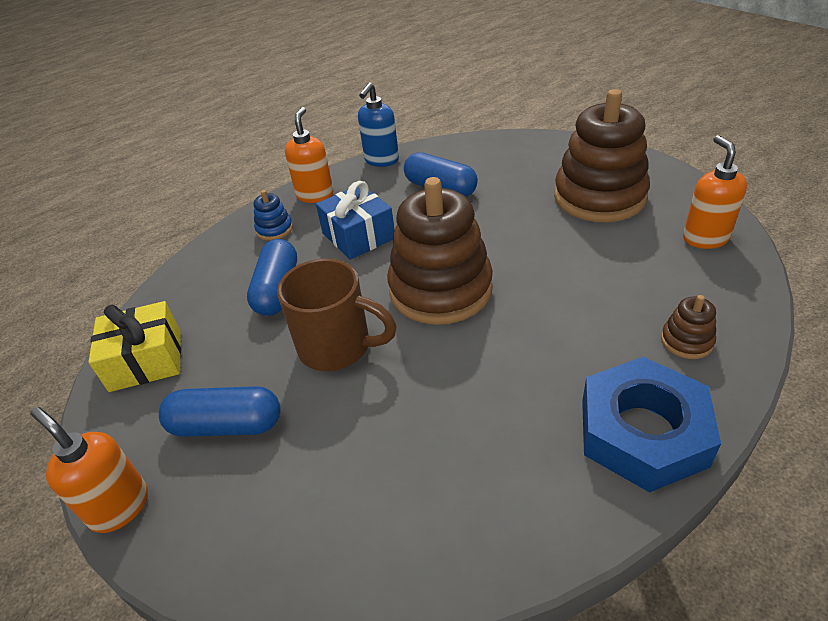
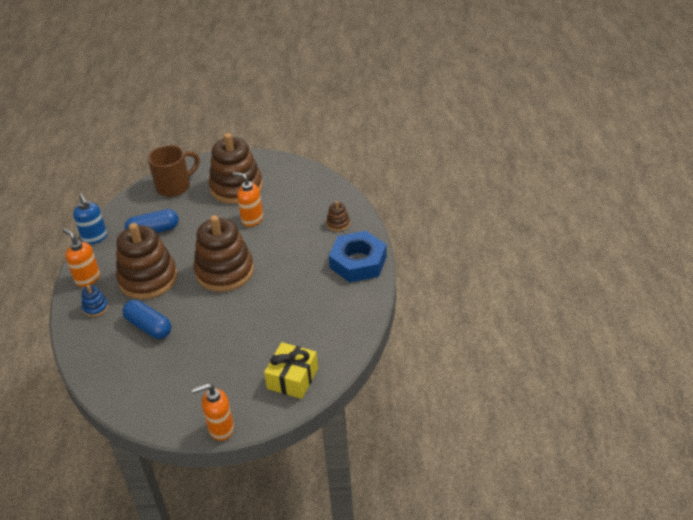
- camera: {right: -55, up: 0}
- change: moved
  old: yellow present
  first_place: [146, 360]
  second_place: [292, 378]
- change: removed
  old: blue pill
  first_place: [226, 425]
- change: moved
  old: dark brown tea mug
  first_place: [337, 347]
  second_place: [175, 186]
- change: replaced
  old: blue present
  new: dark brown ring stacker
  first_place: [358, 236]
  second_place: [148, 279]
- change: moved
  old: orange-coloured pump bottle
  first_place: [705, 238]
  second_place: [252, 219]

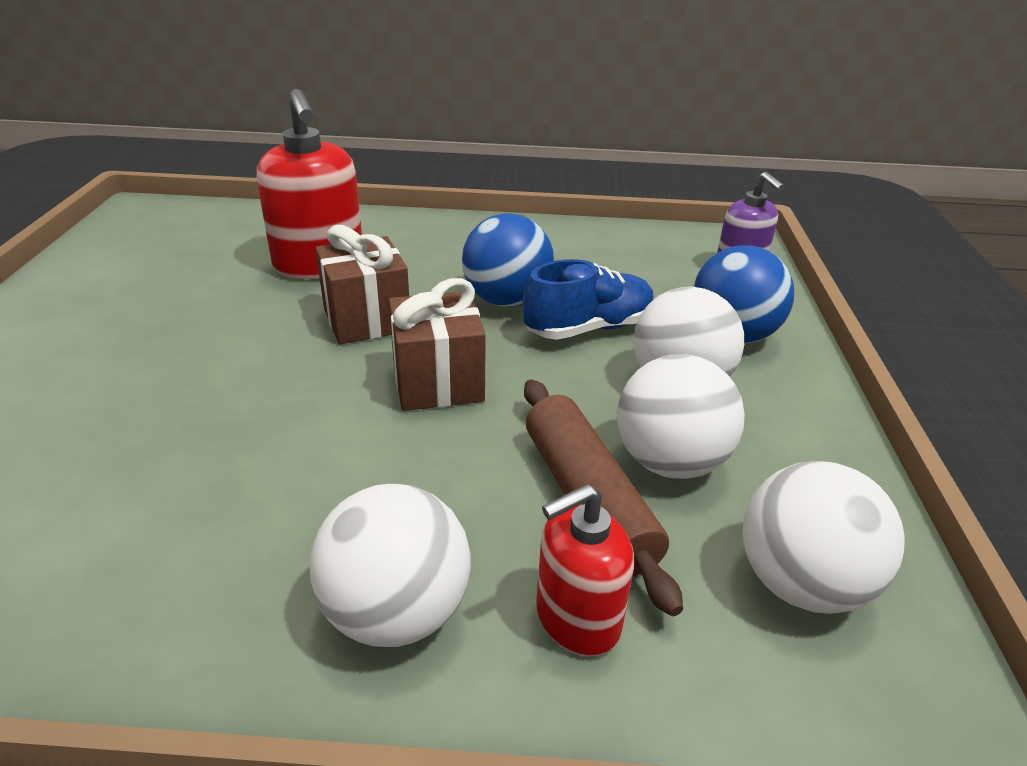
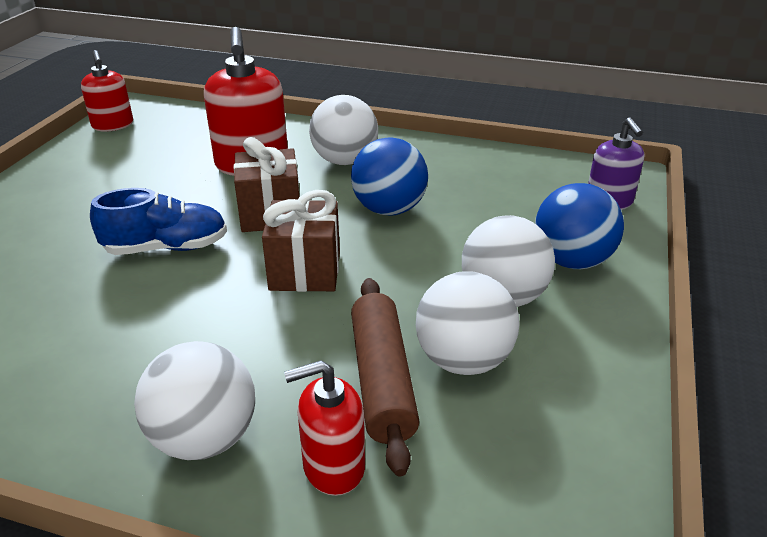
- camera: {right: 15, up: 0}
- change: moved
  old: blue shoe
  first_place: [589, 328]
  second_place: [166, 248]
- change: moved
  old: snow-white sphere
  first_place: [801, 583]
  second_place: [344, 161]
- change: added
  new: scarlet pump bottle
  second_place: [113, 125]

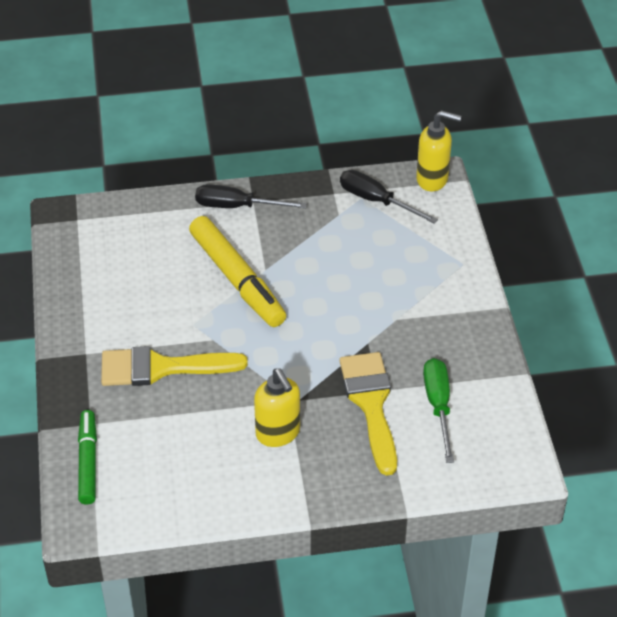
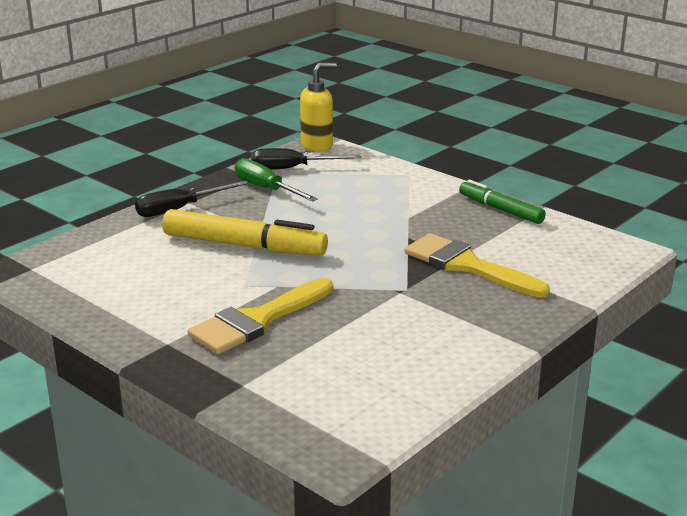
- camera: {right: -40, up: -20}
- change: moved
  old: leaf-green marker pen
  first_place: [88, 461]
  second_place: [500, 209]
- change: removed
  old: yellow pump bottle
  first_place: [278, 433]
- change: moved
  old: leaf-green hand screwdriver
  first_place: [438, 406]
  second_place: [266, 189]

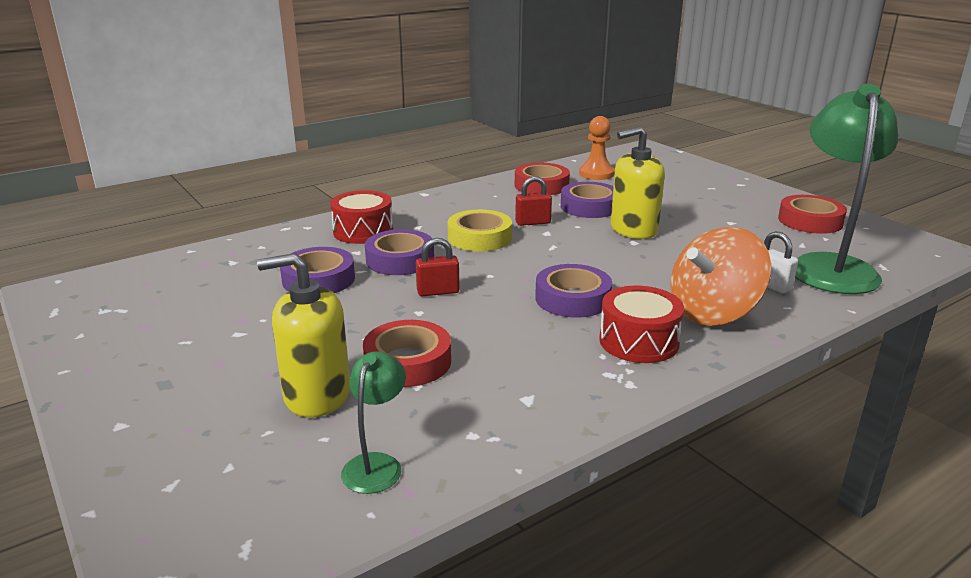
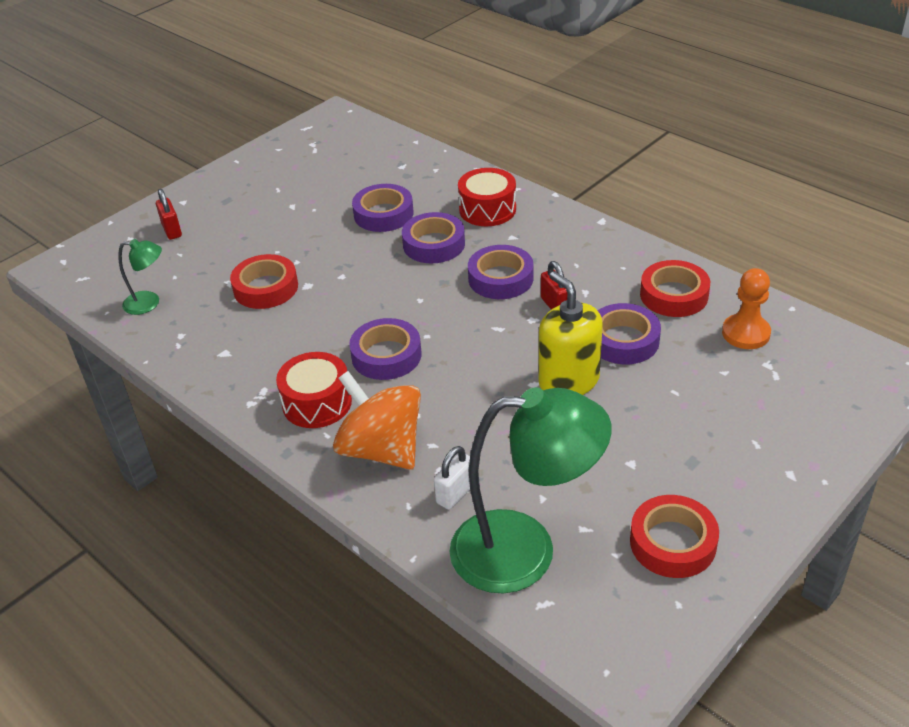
- camera: {right: 80, up: 15}
- change: removed
  old: yellow pump bottle
  first_place: [317, 395]
- change: moved
  old: scarlet small lock
  first_place: [438, 292]
  second_place: [172, 230]
- change: recoloured
  old: yellow sticky tape
  new: purple sticky tape
  first_place: [479, 238]
  second_place: [500, 278]

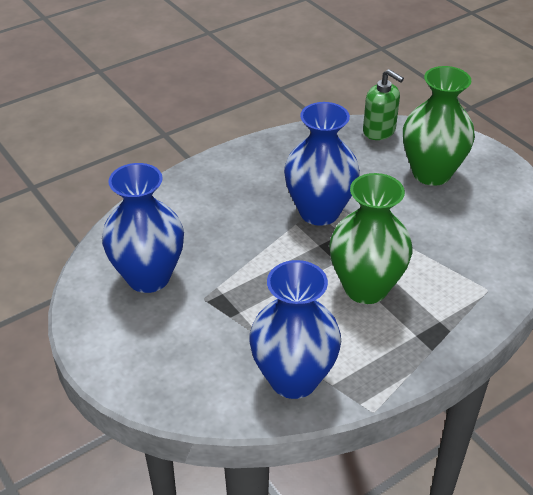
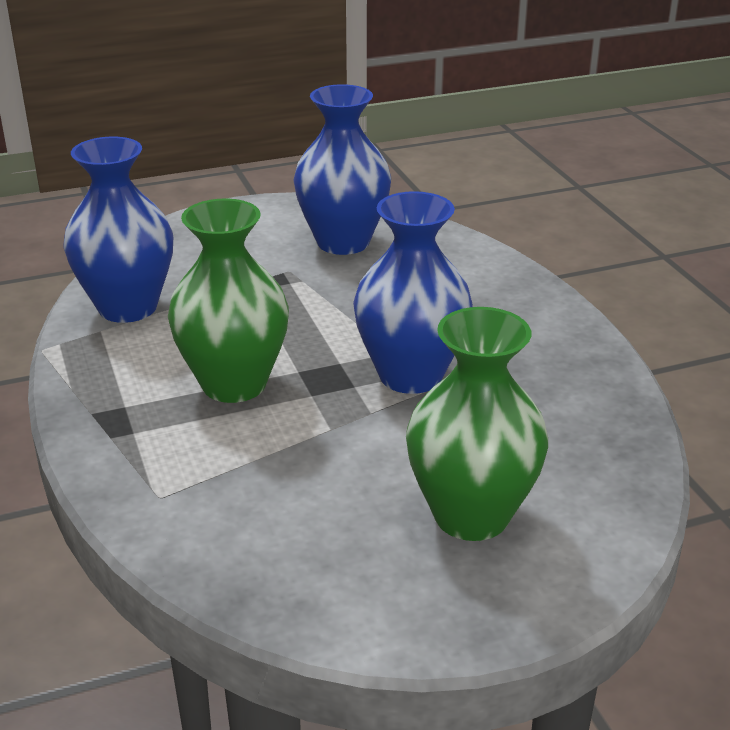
- camera: {right: 105, up: -10}
- change: removed
  old: leaf-green pump bottle
  first_place: [379, 131]

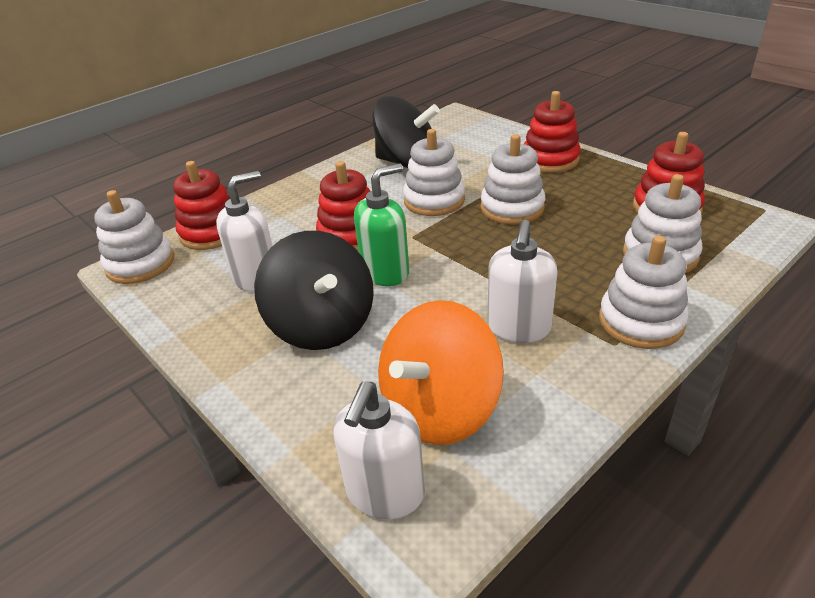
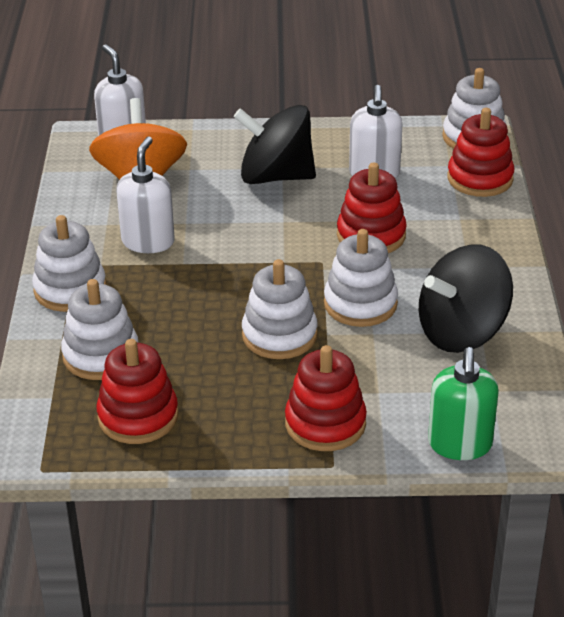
- camera: {right: 130, up: 0}
- change: moved
  old: leaf-green pump bottle
  first_place: [385, 272]
  second_place: [460, 444]
- change: turned
  old: snow-white pump bottle
  first_place: [518, 328]
  second_place: [148, 241]
  degrees: 45

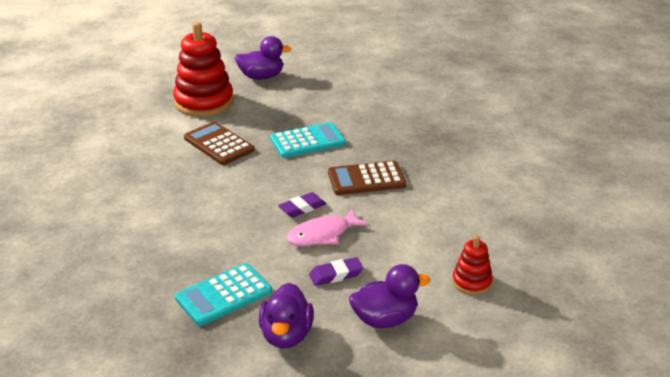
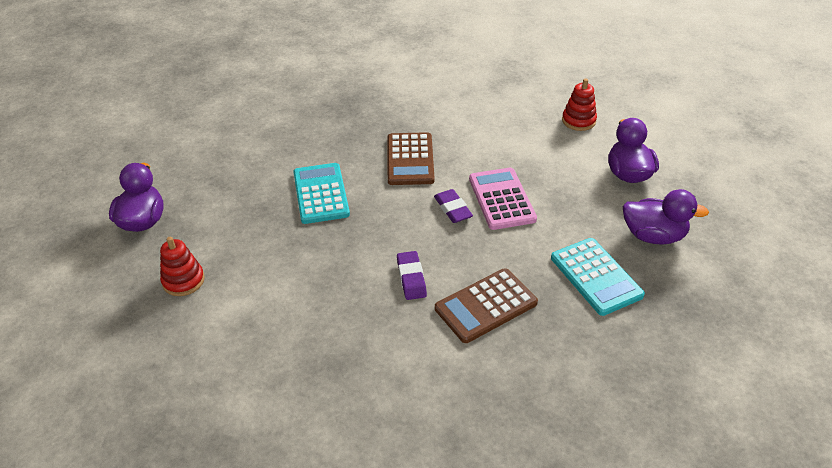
- camera: {right: -80, up: 10}
- change: resized
  old: scarlet ring stacker
  first_place: [204, 102]
  second_place: [183, 281]
  factor: 0.5
- change: moved
  old: dark brown calculator
  first_place: [219, 144]
  second_place: [486, 306]
- change: replaced
  old: rosy toy fish
  new: rosy calculator
  first_place: [322, 235]
  second_place: [501, 199]
- change: moved
  old: purple pencil eraser
  first_place: [336, 275]
  second_place: [411, 278]

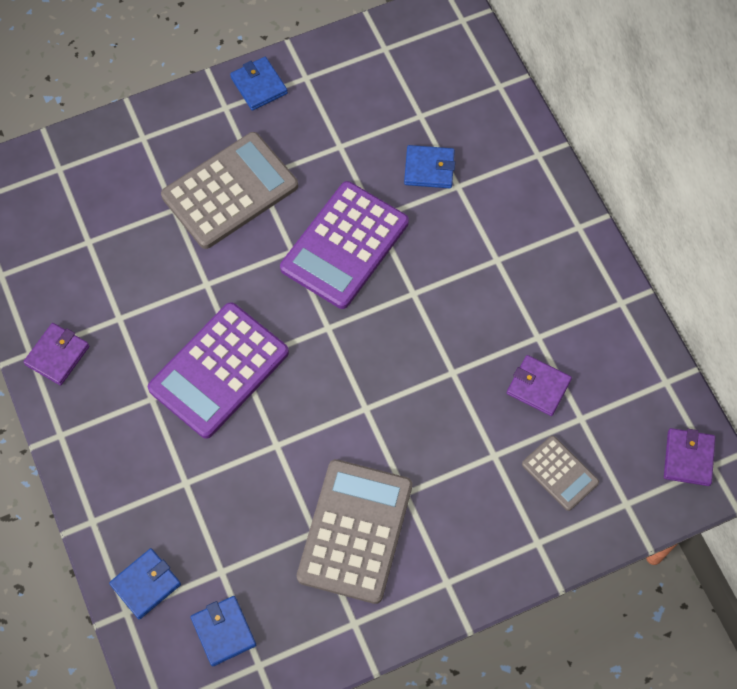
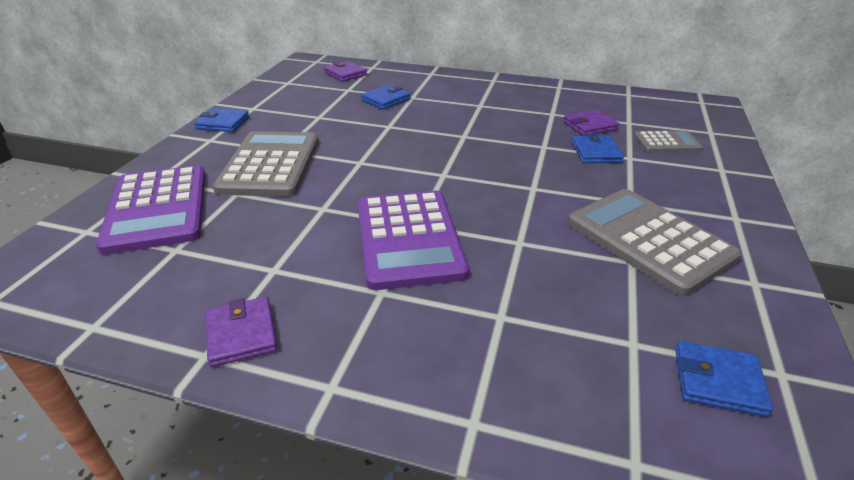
- camera: {right: -50, up: -30}
- change: moved
  old: blue wallet
  first_place: [146, 584]
  second_place: [596, 152]
- change: moved
  old: purple calculator
  first_place: [345, 245]
  second_place: [158, 209]
- change: moved
  old: purple wallet
  first_place: [688, 458]
  second_place: [345, 74]

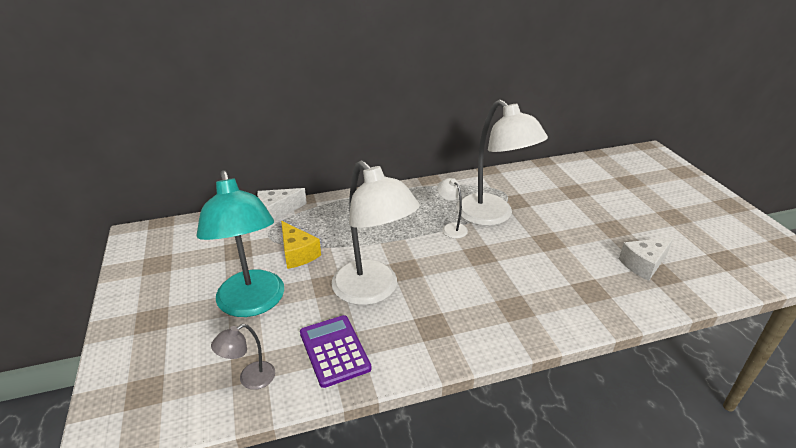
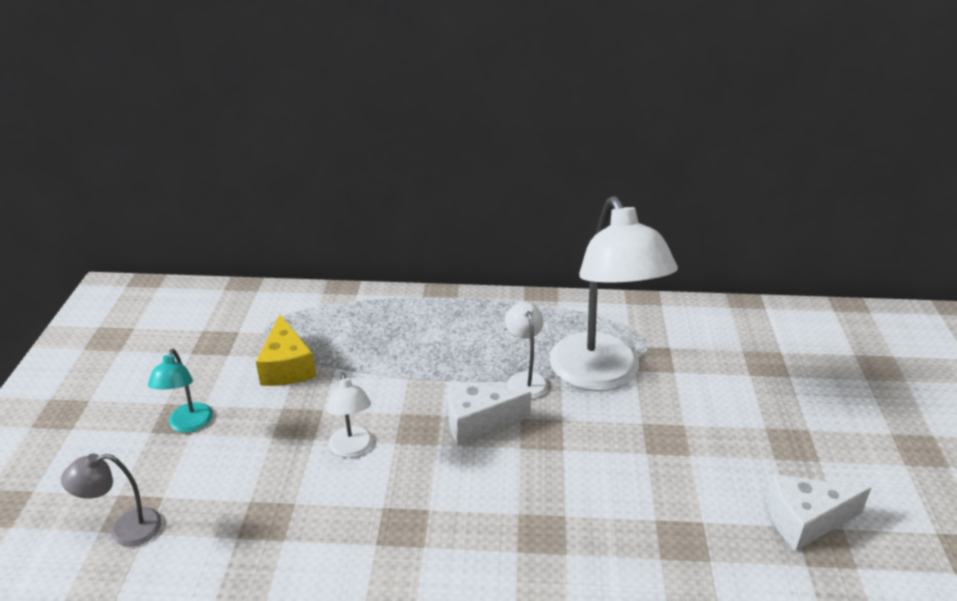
- camera: {right: 20, up: 0}
- change: resized
  old: teal lamp
  first_place: [252, 304]
  second_place: [188, 425]
  factor: 0.44
- change: moved
  old: snow-white piece of cheese
  first_place: [277, 211]
  second_place: [477, 421]
- change: removed
  old: purple calculator
  first_place: [334, 350]
- change: resized
  old: snow-white lamp
  first_place: [373, 291]
  second_place: [352, 449]
  factor: 0.44

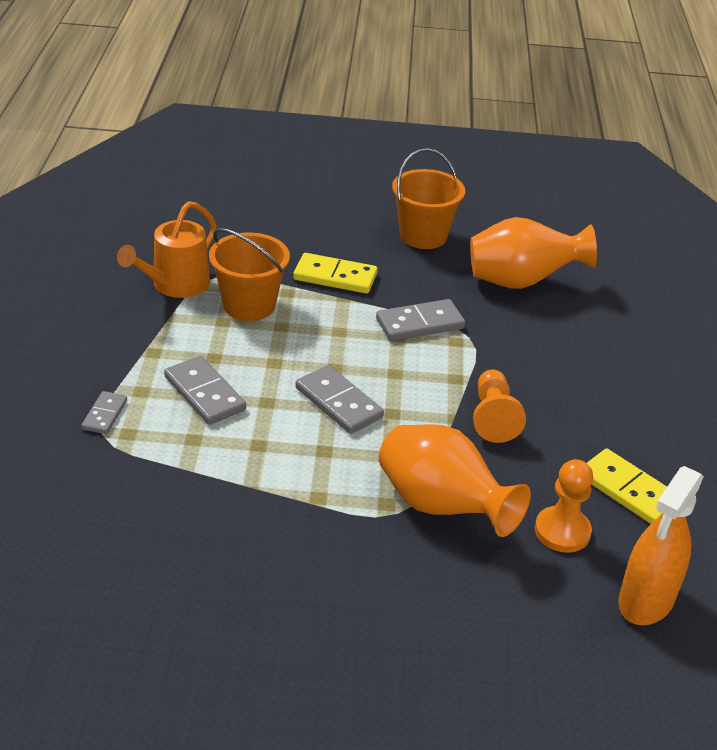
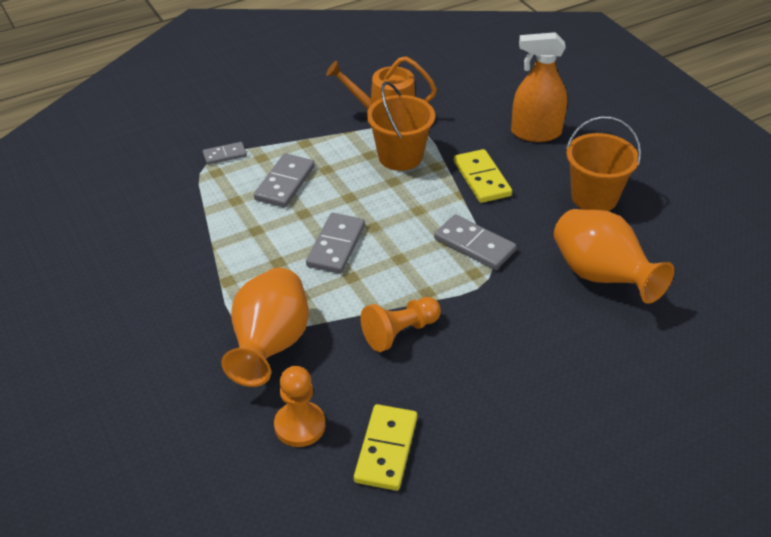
- camera: {right: 60, up: 5}
- change: moved
  old: orange-coloured spray bottle
  first_place: [646, 600]
  second_place: [536, 133]

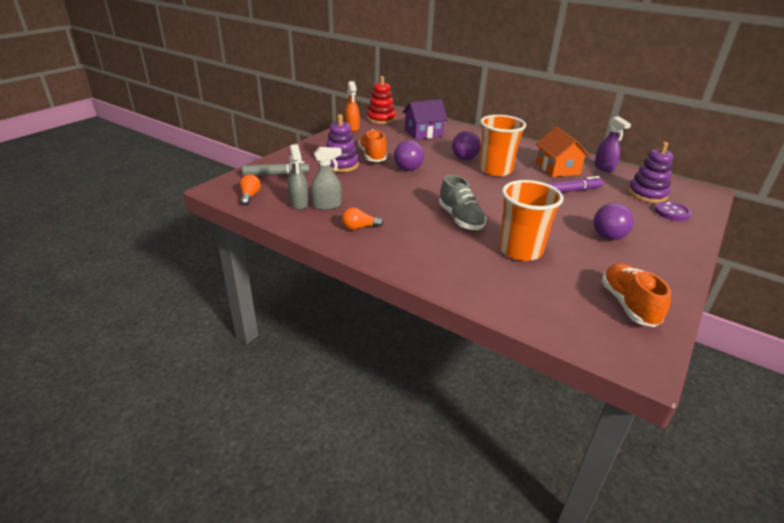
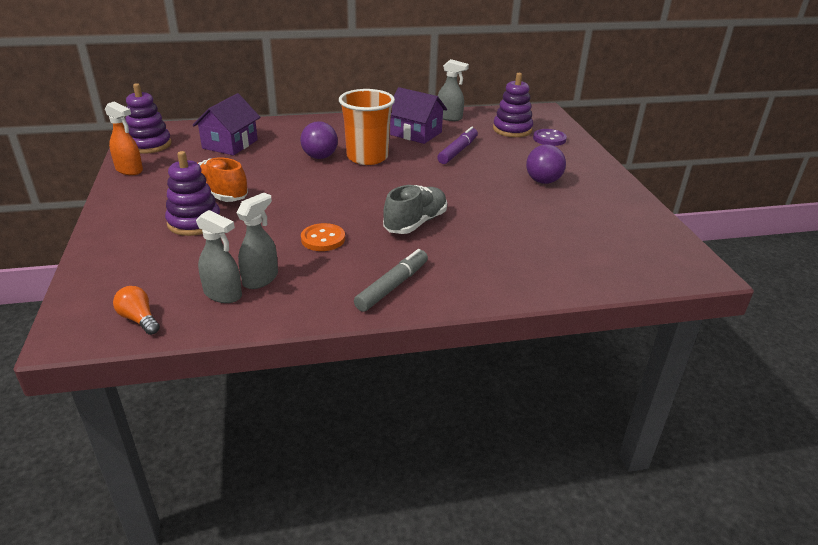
- camera: {right: -45, up: 0}
- change: moved
  old: ash-grey marker pen
  first_place: [276, 174]
  second_place: [392, 286]
- change: removed
  old: orange-coloured lightbulb
  first_place: [359, 227]
- change: recoloured
  old: scarlet ring stacker
  new: purple ring stacker
  first_place: [381, 119]
  second_place: [149, 145]
- change: removed
  old: purple sphere
  first_place: [408, 169]
- change: turned
  old: ash-grey shoe
  first_place: [460, 219]
  second_place: [415, 223]
  degrees: -75
- change: removed
  old: orange-coloured beaker
  first_place: [520, 250]
- change: recoloured
  old: orange-coloured cottage
  new: purple cottage
  first_place: [557, 168]
  second_place: [416, 133]
- change: recoloured
  old: purple spray bottle
  new: ash-grey spray bottle
  first_place: [604, 168]
  second_place: [449, 117]
- change: removed
  old: orange-coloured shoe
  first_place: [628, 305]
- change: added
  new: orange-coloured button
  second_place: [323, 239]

